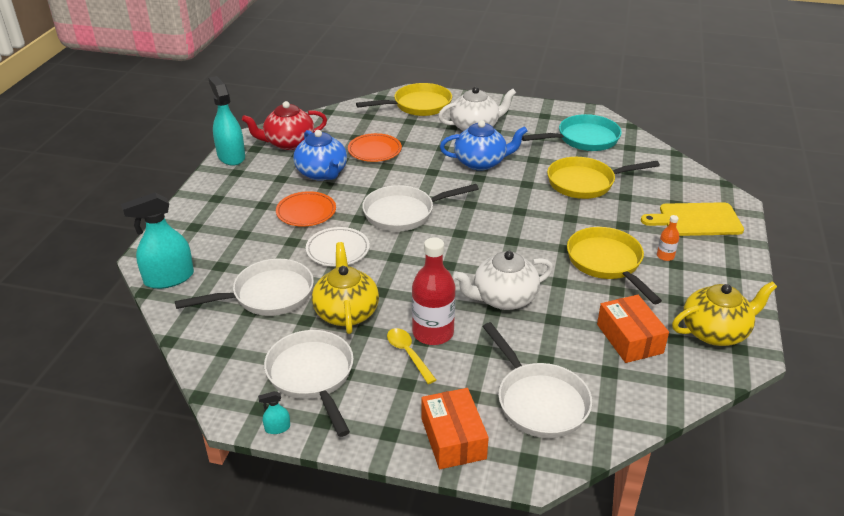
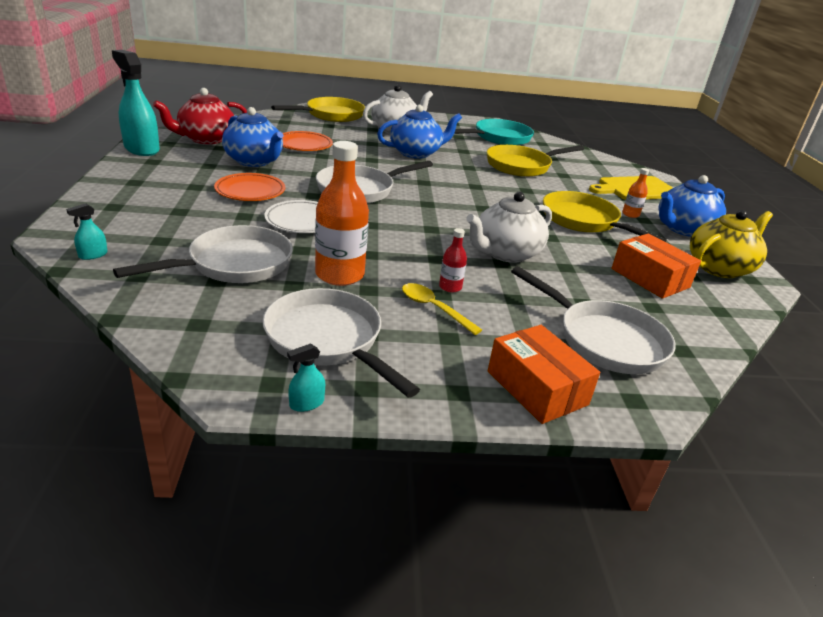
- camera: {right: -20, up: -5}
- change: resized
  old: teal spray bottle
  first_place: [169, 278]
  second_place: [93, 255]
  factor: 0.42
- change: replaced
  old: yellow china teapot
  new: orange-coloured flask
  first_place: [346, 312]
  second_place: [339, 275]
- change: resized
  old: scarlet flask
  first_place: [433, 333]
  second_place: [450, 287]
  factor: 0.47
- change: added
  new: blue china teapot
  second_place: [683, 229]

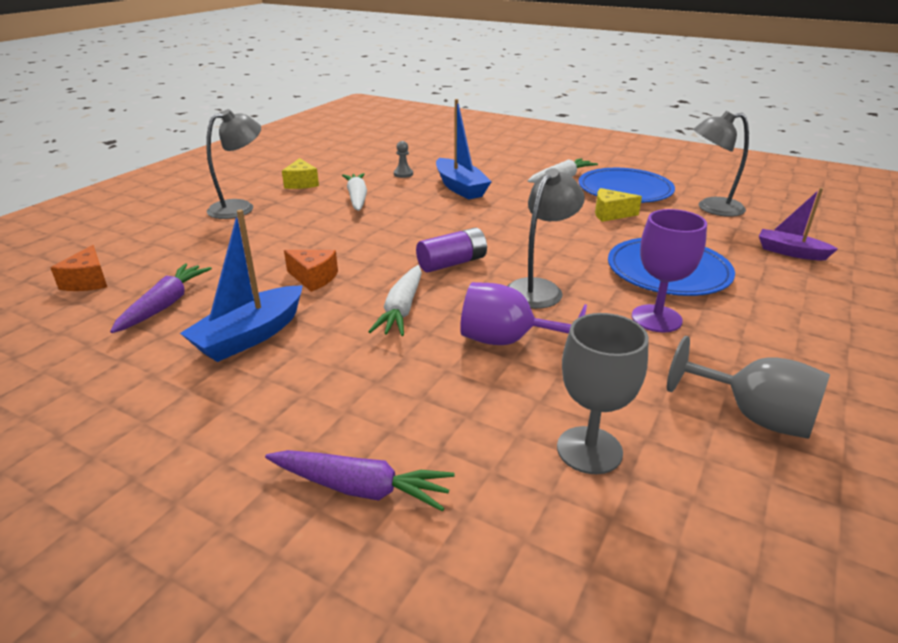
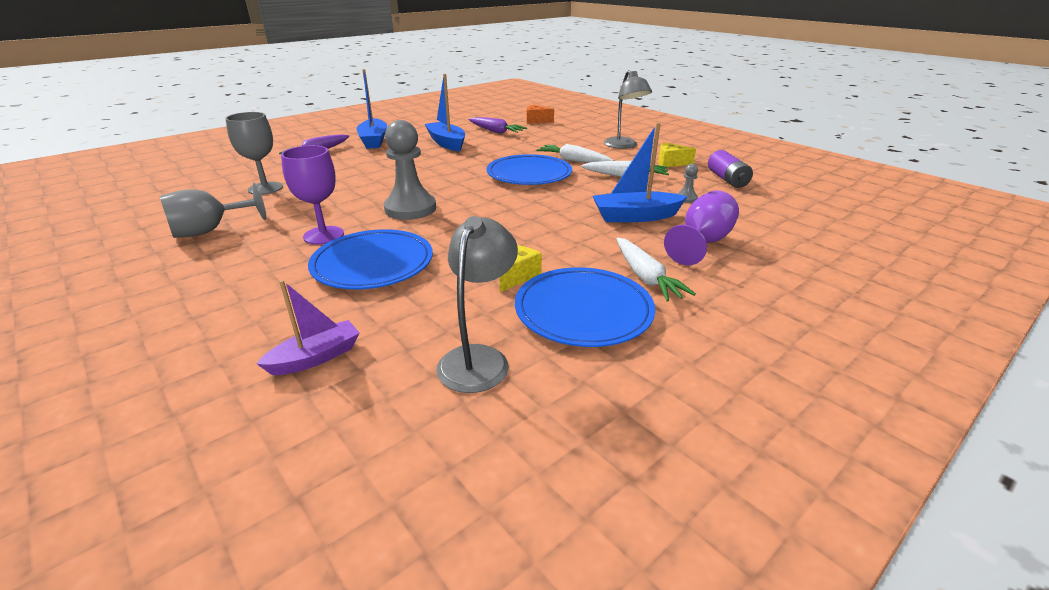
- camera: {right: 110, up: 0}
- change: removed
  old: orange-coloured piece of cheese
  first_place: [313, 278]
- change: moved
  old: snow-white root vegetable
  first_place: [402, 309]
  second_place: [573, 161]
- change: moved
  old: purple power cell
  first_place: [452, 263]
  second_place: [727, 179]
- change: moved
  old: purple chalice
  first_place: [507, 341]
  second_place: [702, 242]
- change: replaced
  old: ash-grey lamp
  new: ash-grey pawn
  first_place: [539, 288]
  second_place: [410, 209]
- change: added
  new: blue toy boat
  second_place: [374, 141]
- change: added
  new: blue plate
  second_place: [529, 174]

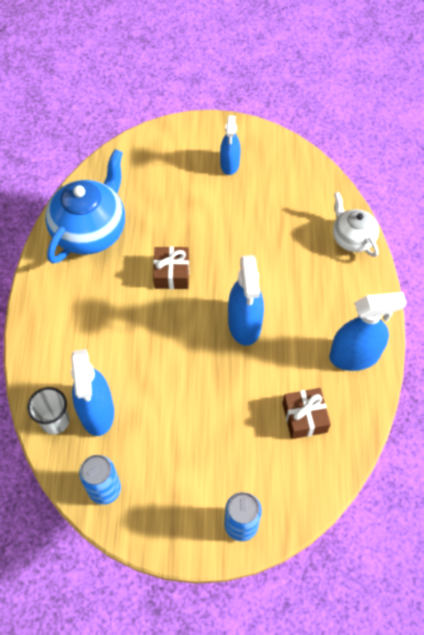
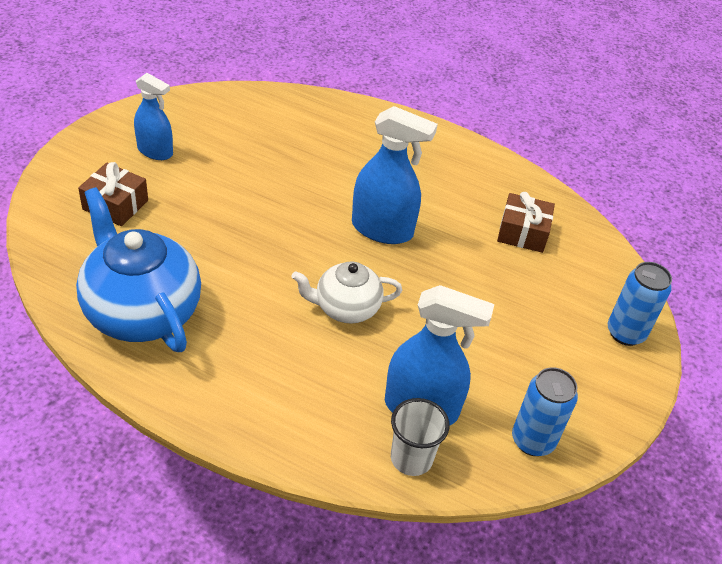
- camera: {right: -70, up: -15}
- change: moved
  old: dark brown present
  first_place: [172, 273]
  second_place: [115, 205]
- change: removed
  old: blue spray bottle
  first_place: [354, 356]
- change: moved
  old: snow-white china teapot
  first_place: [352, 238]
  second_place: [346, 308]

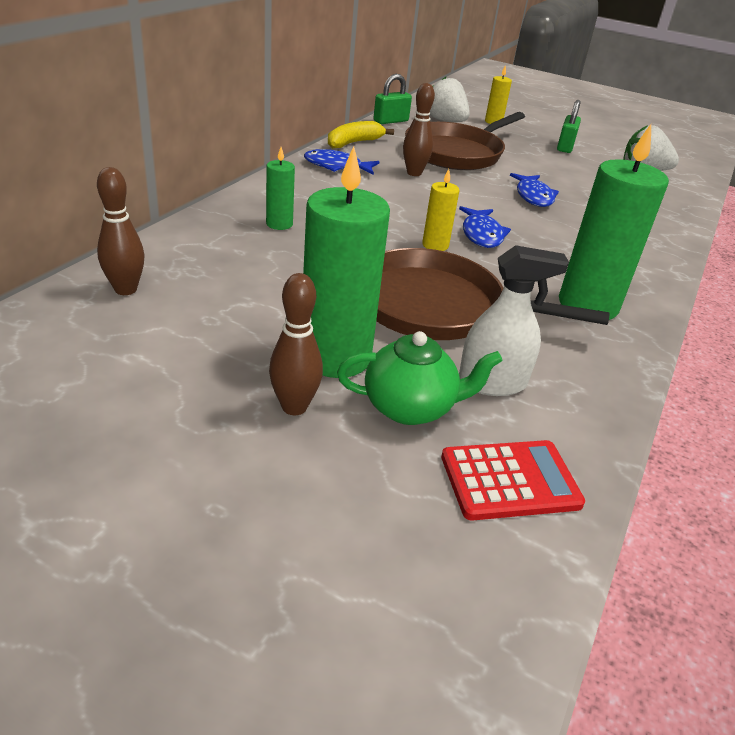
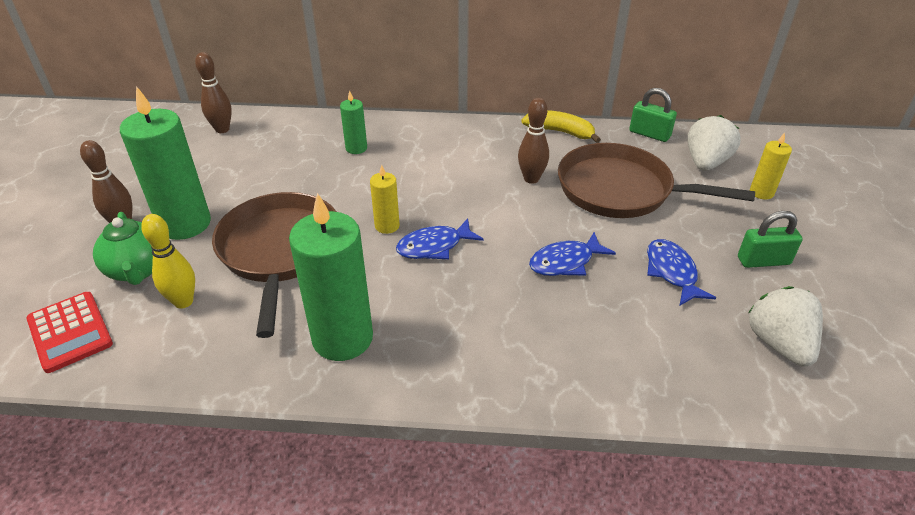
- camera: {right: 70, up: 5}
- change: moved
  old: blue toy fish
  first_place: [336, 166]
  second_place: [672, 272]
- change: replaced
  old: snow-white spray bottle
  new: yellow tenpin
  first_place: [492, 383]
  second_place: [183, 301]

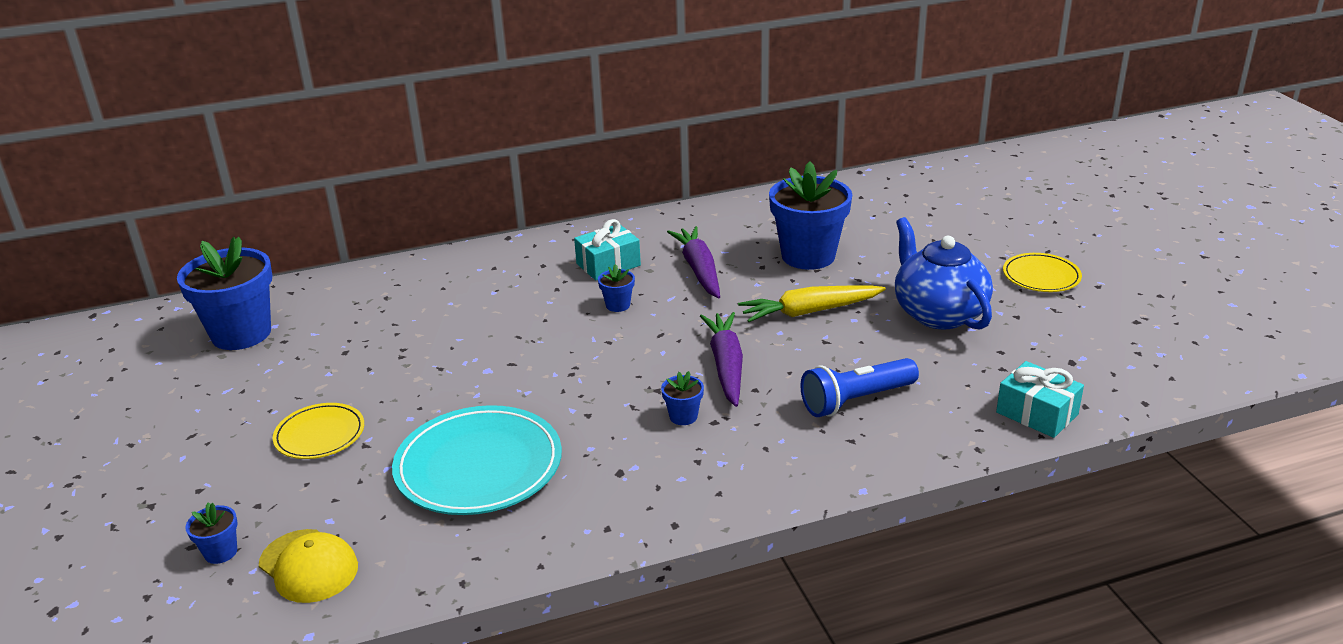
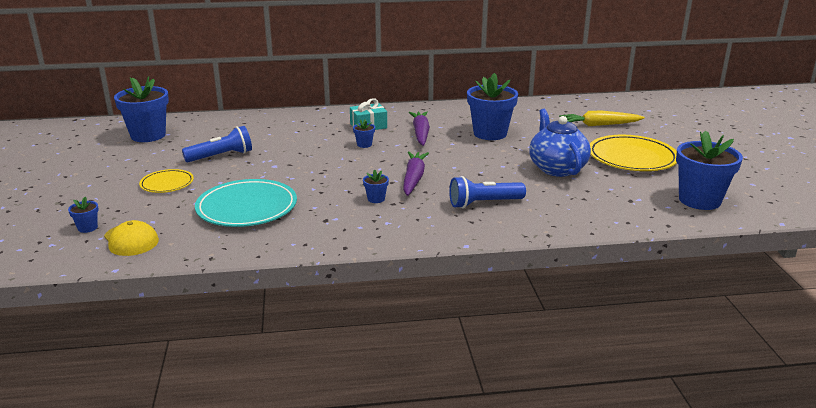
- camera: {right: 10, up: -5}
- change: moved
  old: yellow root vegetable
  first_place: [809, 312]
  second_place: [599, 125]
- change: removed
  old: teal present
  first_place: [1037, 413]
- change: resized
  old: yellow plate
  first_place: [1041, 276]
  second_place: [632, 157]
  factor: 1.8
- change: added
  new: blue torch
  second_place: [221, 156]
- change: added
  new: blue flower pot
  second_place: [699, 200]

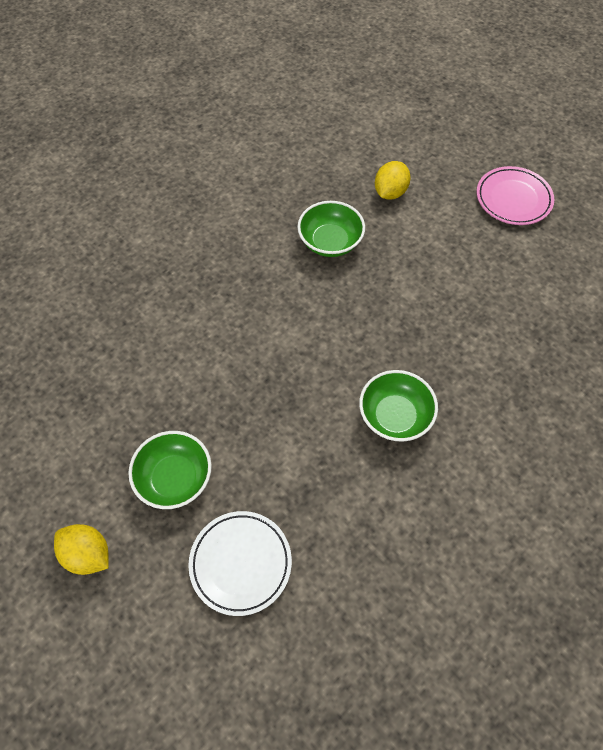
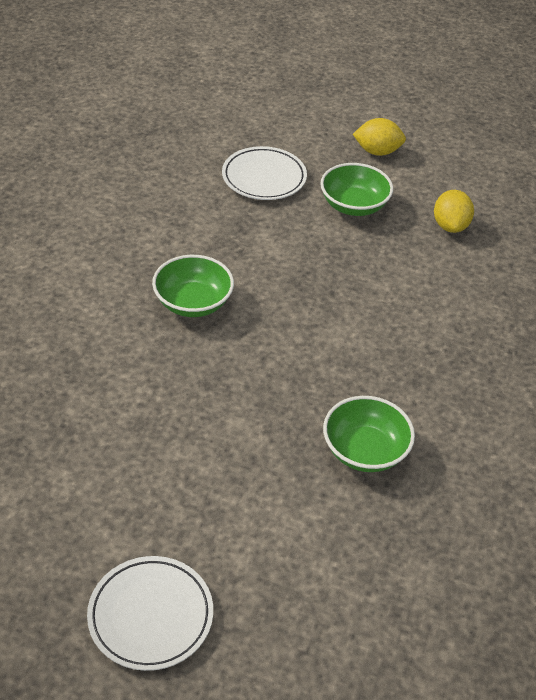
- camera: {right: 150, up: -15}
- change: moved
  old: yellow lemon
  first_place: [390, 192]
  second_place: [450, 226]
- change: recoloured
  old: rosy plate
  new: snow-white plate
  first_place: [513, 199]
  second_place: [150, 615]

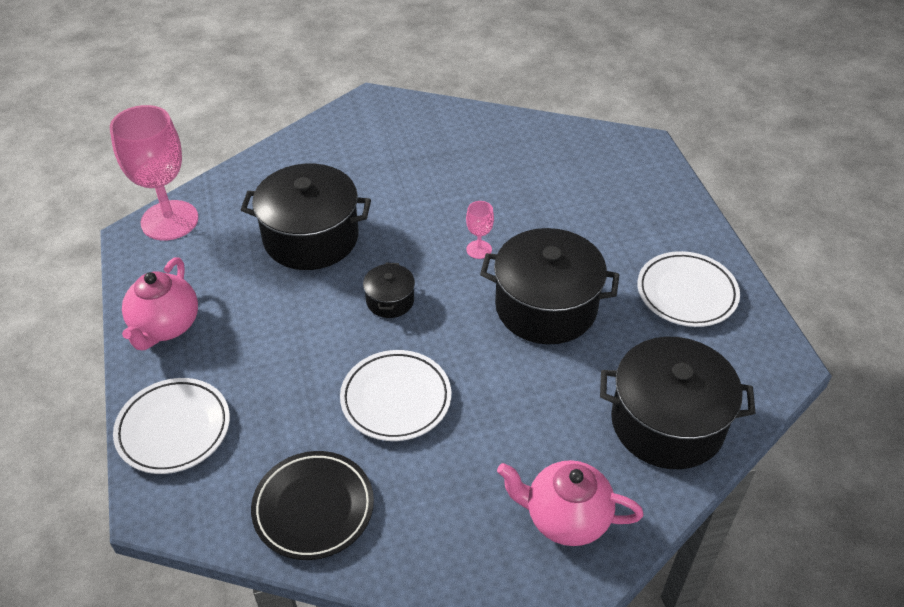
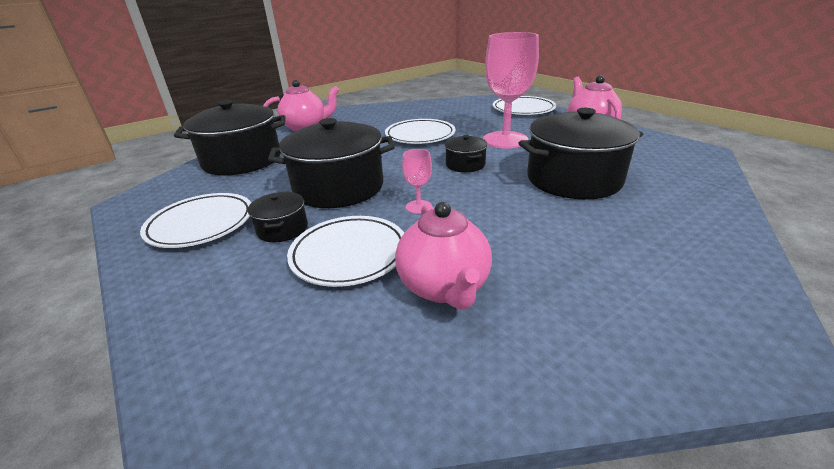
- camera: {right: 160, up: -15}
- change: moved
  old: rosy chalice
  first_place: [169, 220]
  second_place: [505, 140]
- change: removed
  old: black plate
  first_place: [313, 508]
- change: added
  new: black cooking pot
  second_place: [282, 229]
- change: added
  new: snow-white plate
  second_place: [349, 254]
- change: added
  new: rosy china teapot
  second_place: [444, 287]

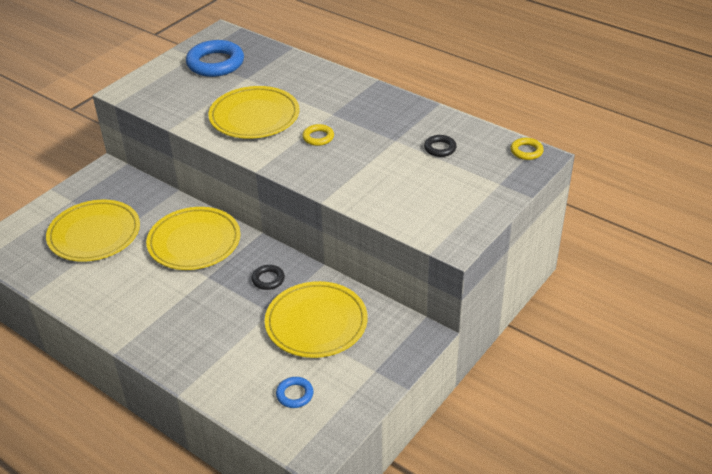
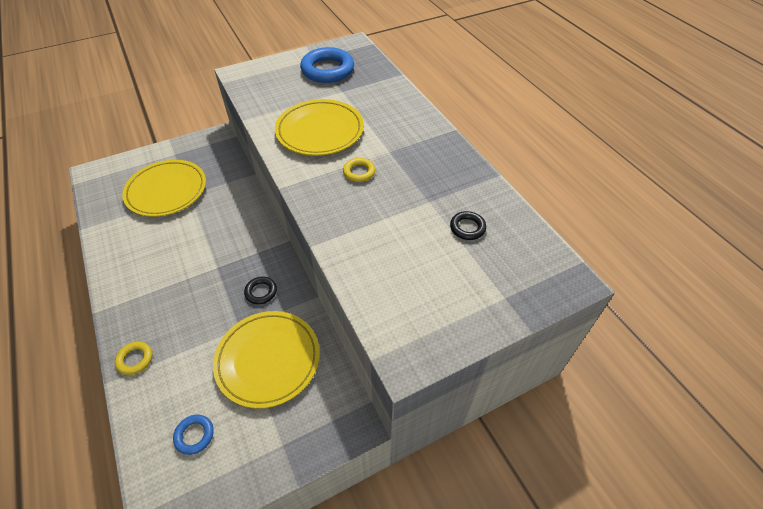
- camera: {right: 25, up: 10}
- change: removed
  old: yellow plate
  first_place: [194, 242]
- change: moved
  old: yellow hoop
  first_place: [526, 151]
  second_place: [135, 359]

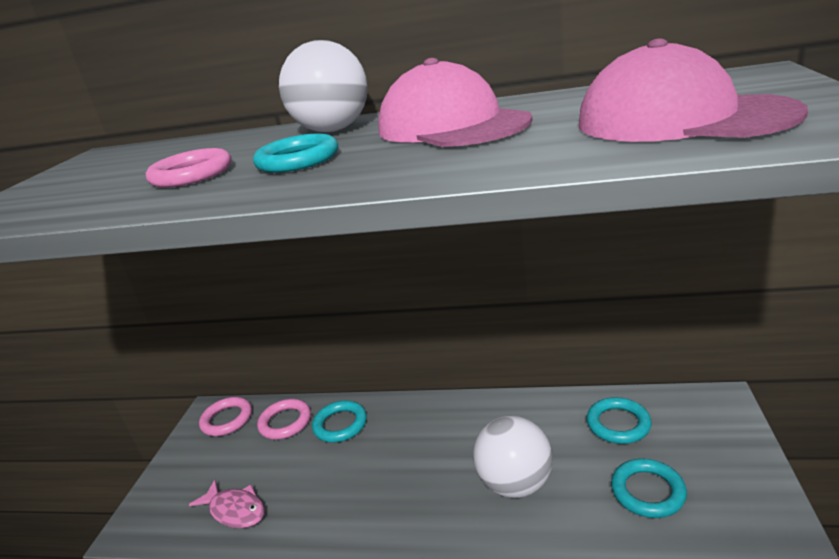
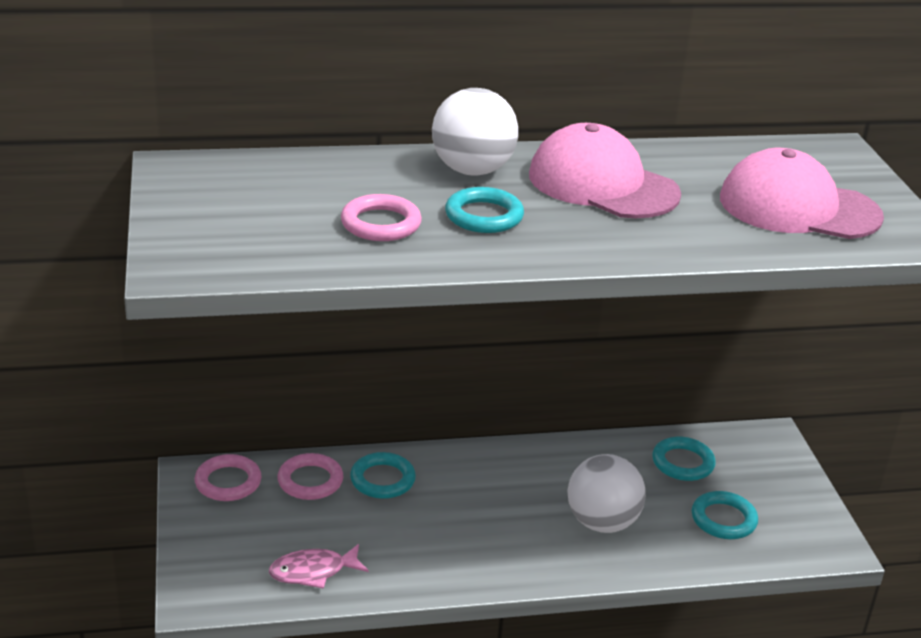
- camera: {right: -25, up: 5}
- change: turned
  old: rosy toy fish
  first_place: [235, 510]
  second_place: [313, 572]
  degrees: 150

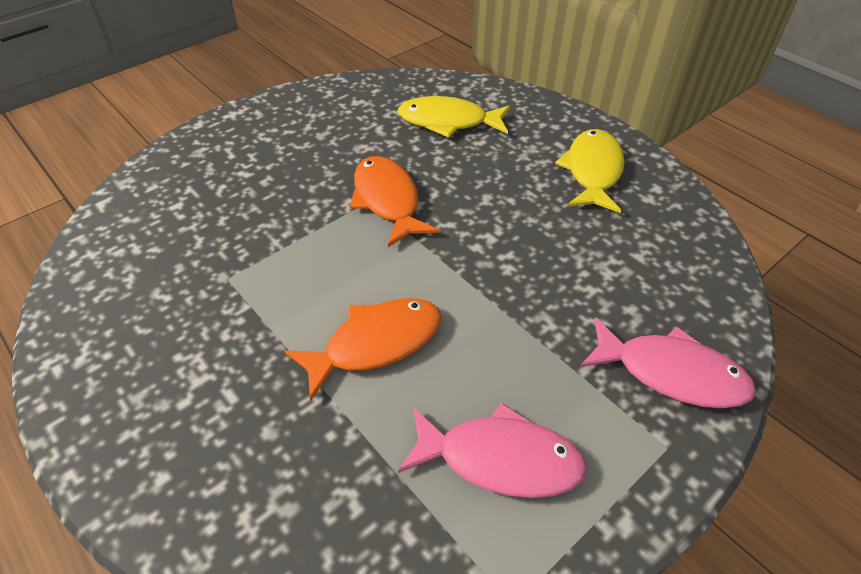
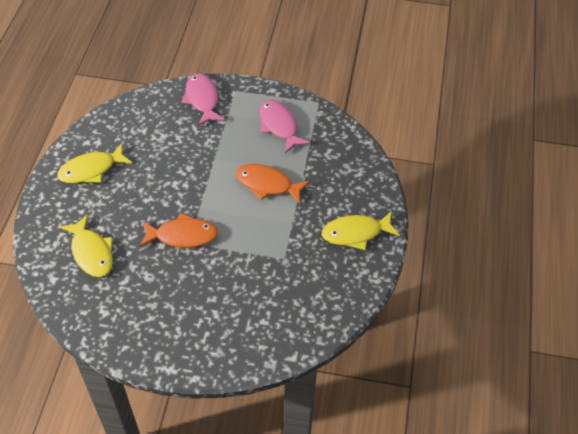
- camera: {right: -130, up: 5}
- change: turned
  old: orange-coloured toy fish
  first_place: [387, 200]
  second_place: [182, 235]
  degrees: -120
- change: added
  new: yellow toy fish
  second_place: [355, 233]

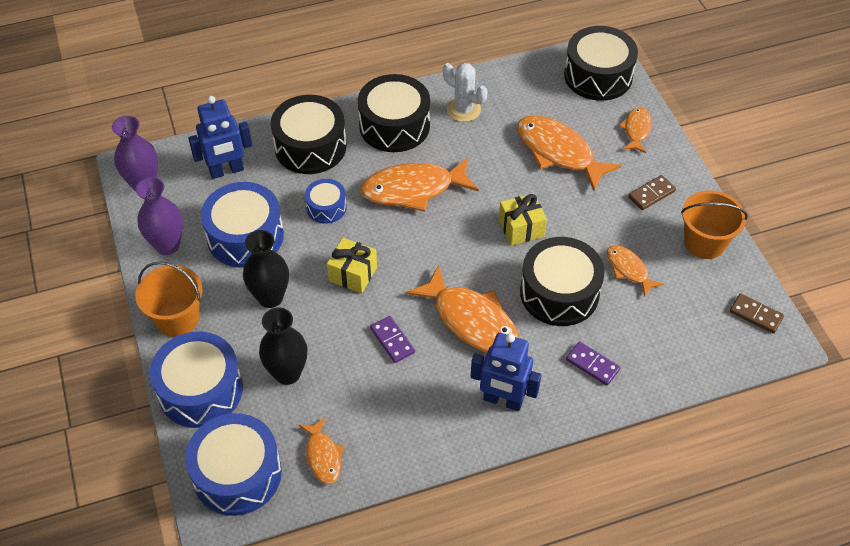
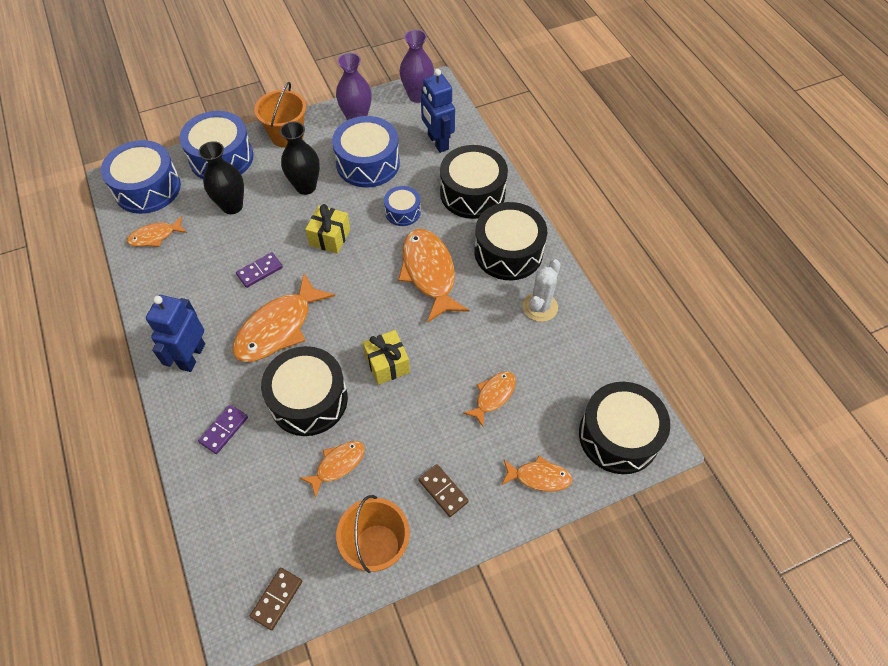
- camera: {right: 85, up: 5}
- change: resized
  old: orange-coloured toy fish
  first_place: [558, 152]
  second_place: [493, 396]
  factor: 0.54

